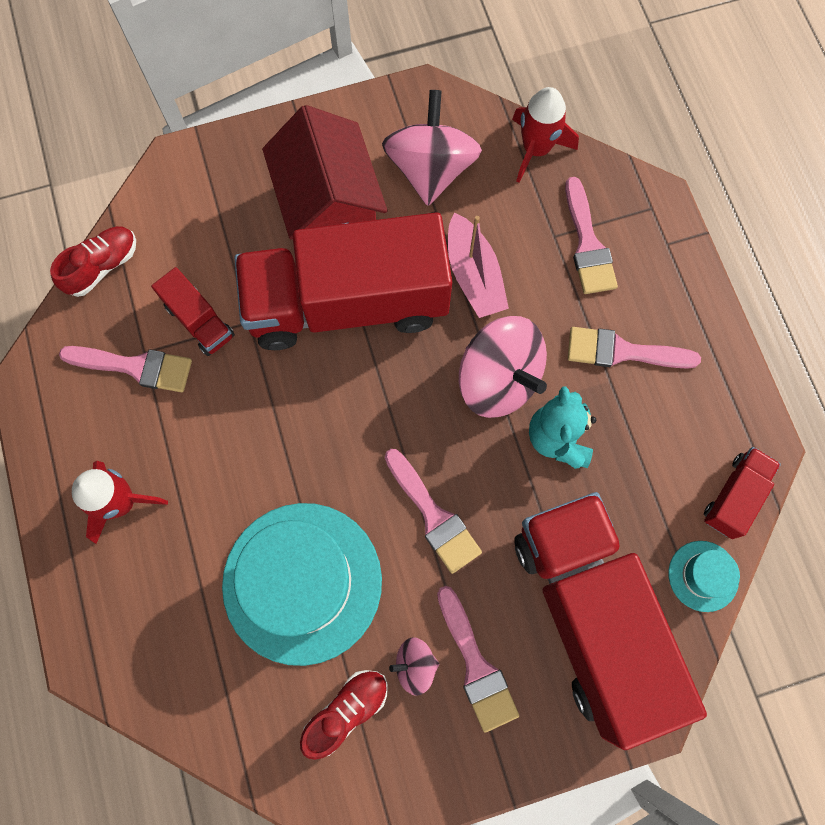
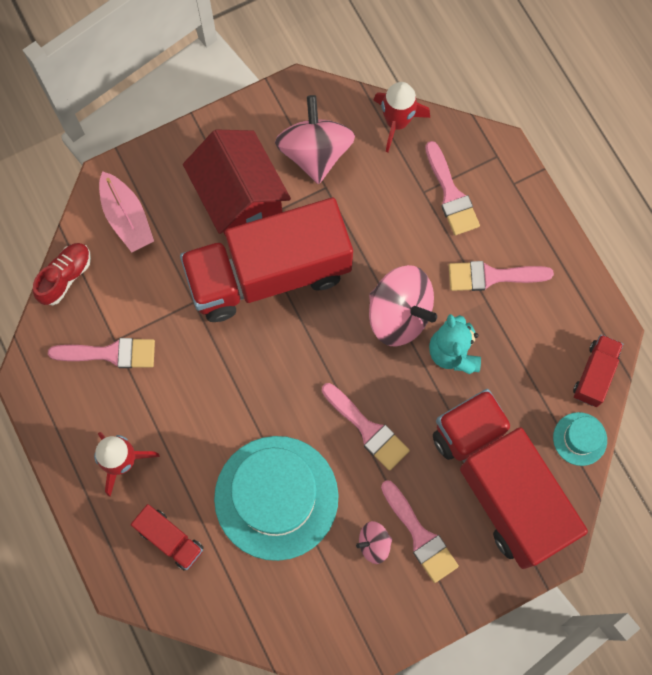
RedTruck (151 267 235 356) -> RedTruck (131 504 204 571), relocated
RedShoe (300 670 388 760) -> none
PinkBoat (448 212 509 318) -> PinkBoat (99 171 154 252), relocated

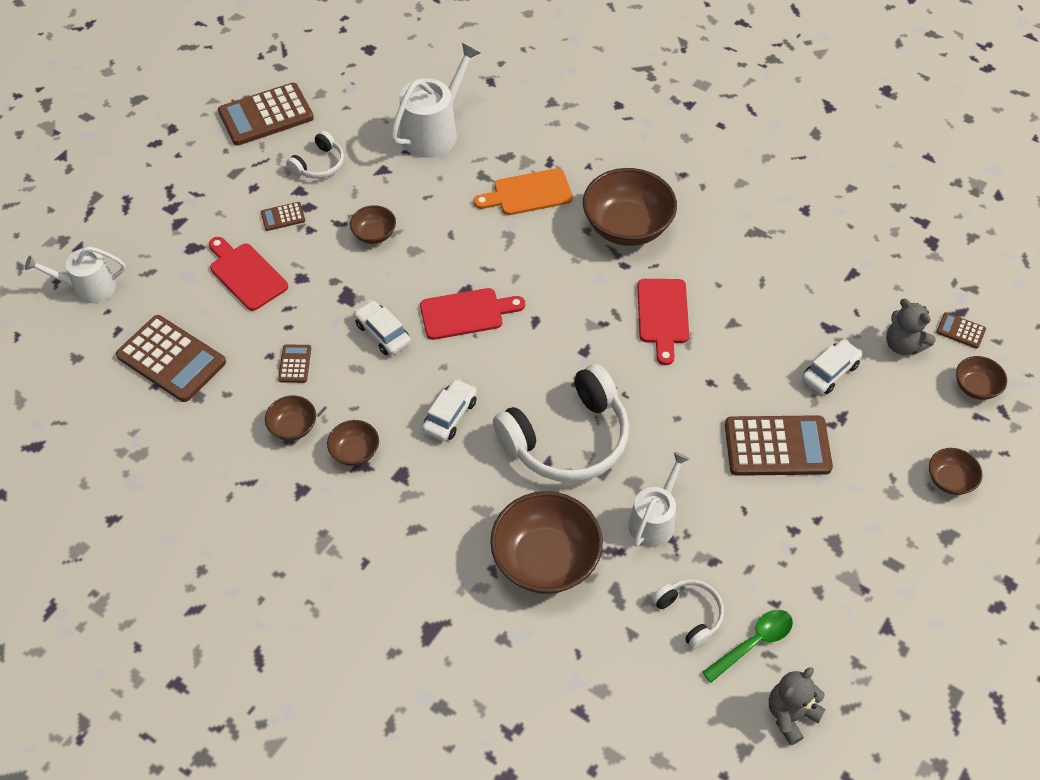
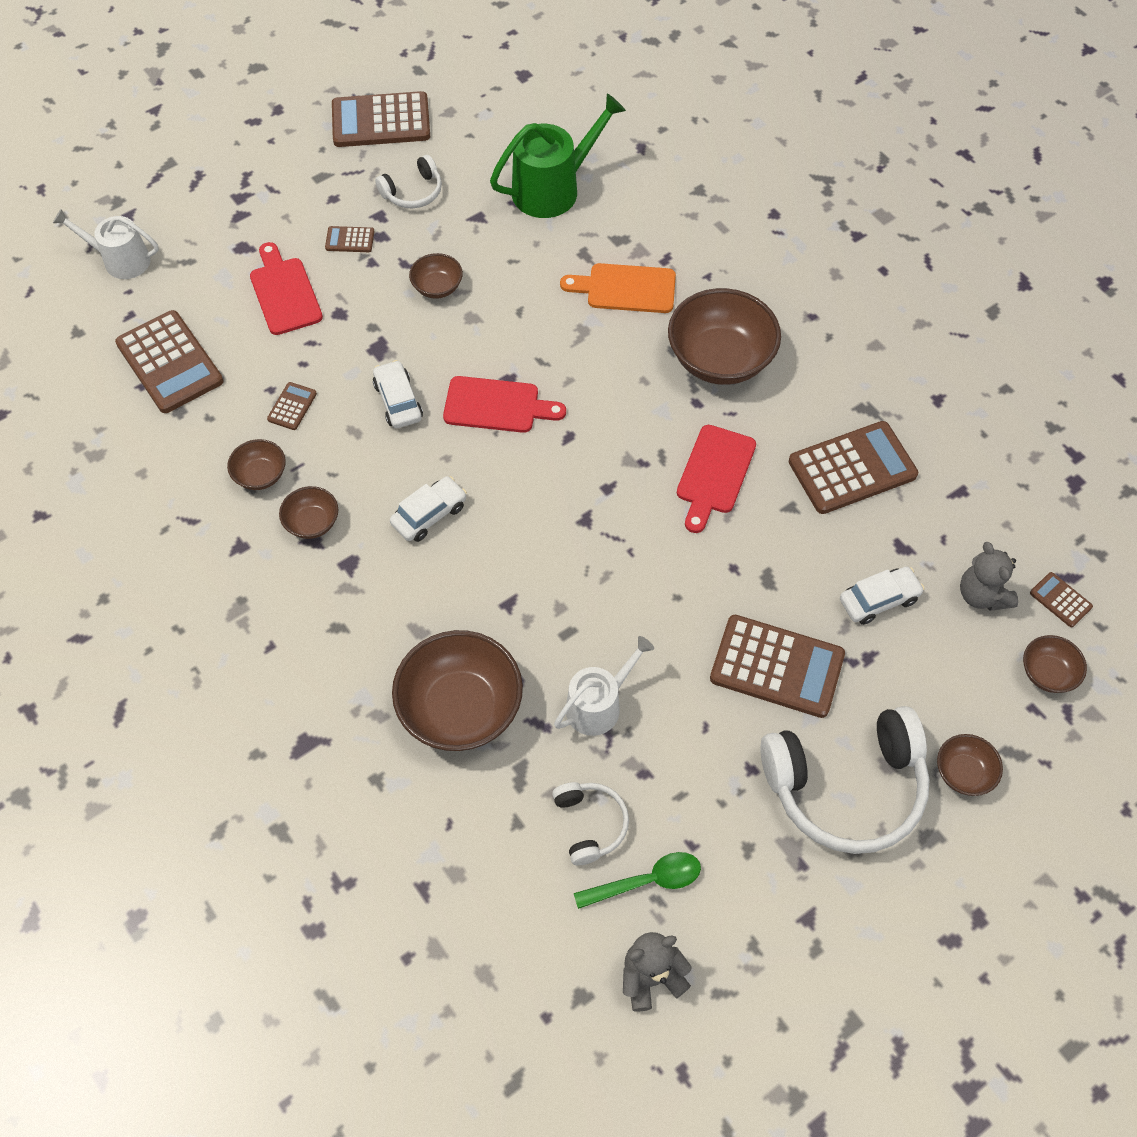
WhiteWateringCan (391 43 480 158) -> GreenWateringCan (490 94 626 218)
WhiteHeadphones (493 364 629 482) -> WhiteHeadphones (760 706 930 854), relocated
none -> BrownCalculator (789 421 918 514)

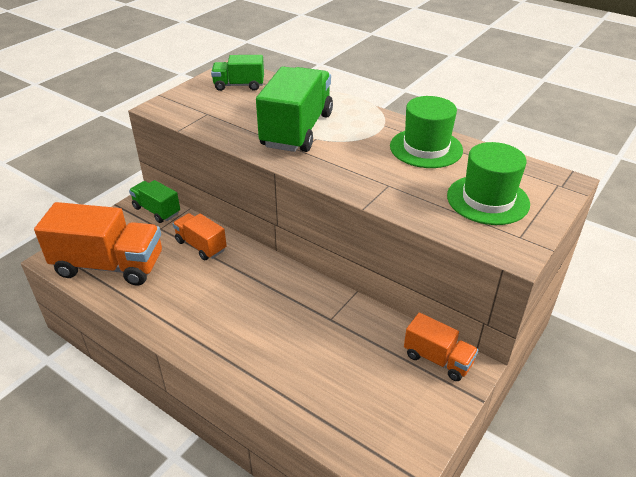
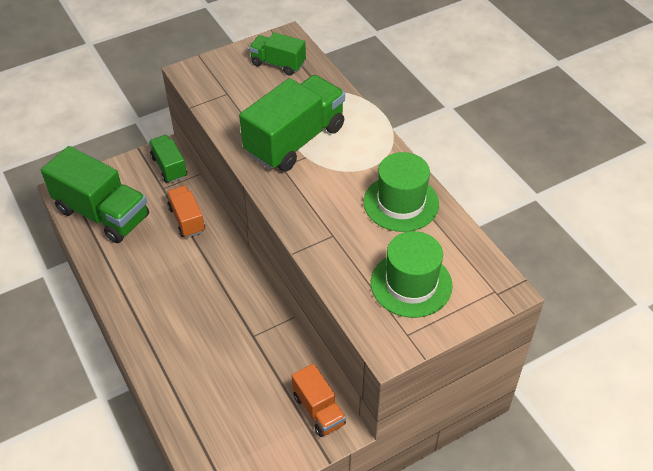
OrangeTruck (34 202 162 286) -> GreenTruck (41 146 149 243)

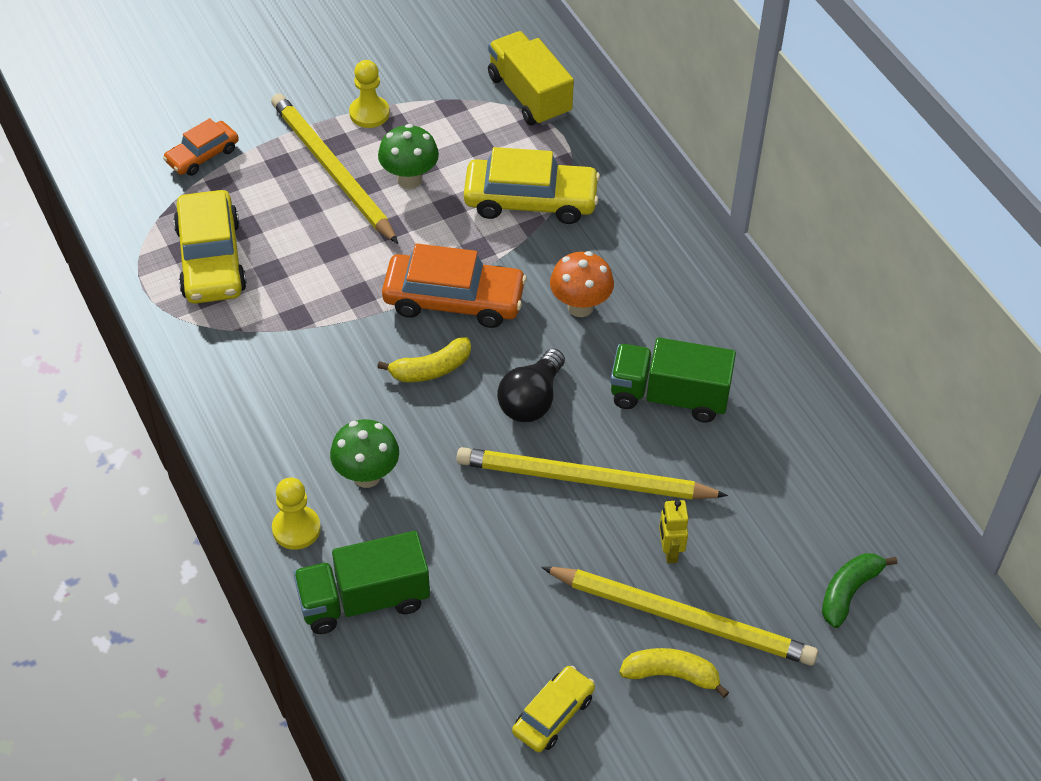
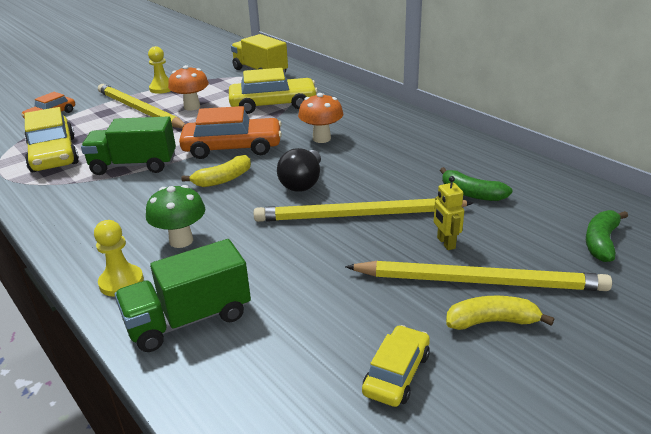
GreenMushroom (378 124 439 189) -> OrangeMushroom (168 65 209 111)
GreenTruck (610 338 736 423) -> GreenTruck (81 116 176 175), relocated
none -> GreenBanana (440 167 513 201)

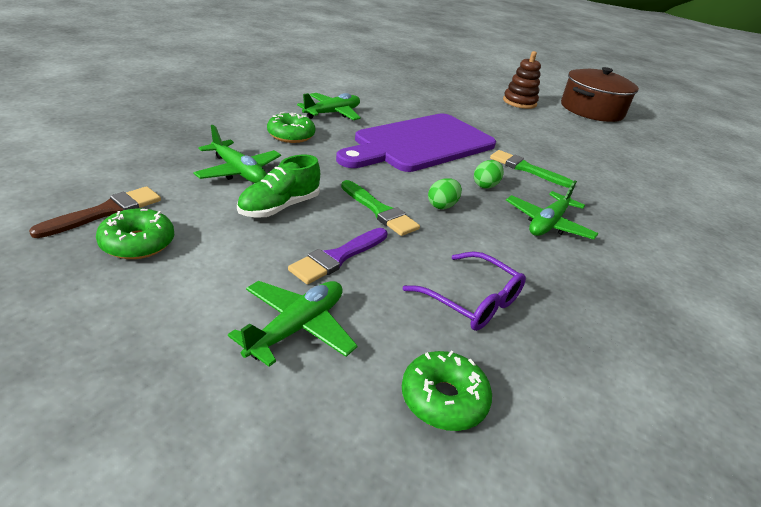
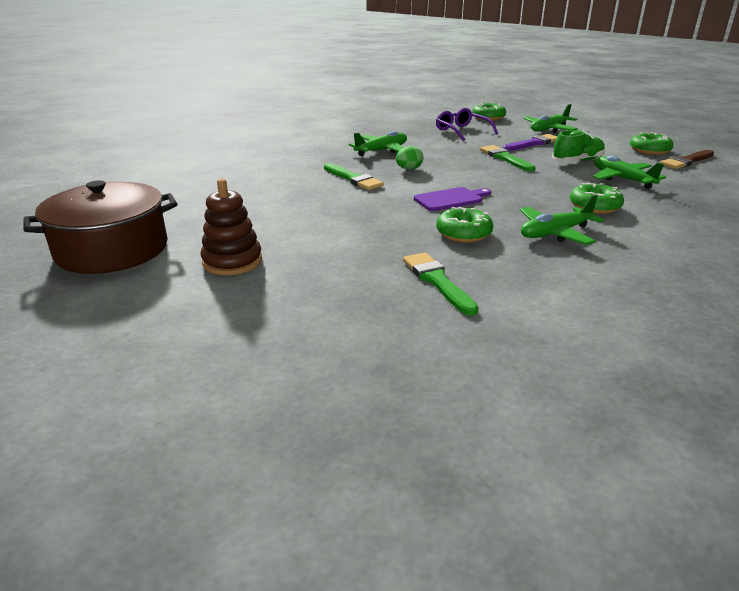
PurpleCuttingBoard (336 114 496 172) -> PurpleCuttingBoard (414 187 491 211), x0.43
GreenEgg (428 178 462 209) -> none
none -> GreenBrush (403 252 479 316)
none -> GreenDonut (436 207 493 243)

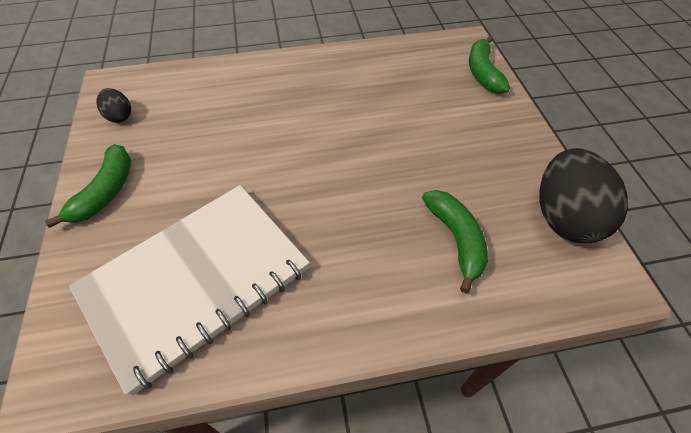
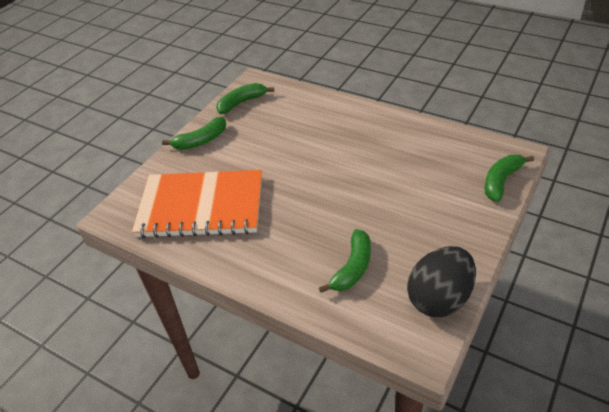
WhiteNotebook (69 185 310 396) -> OrangeNotebook (132 170 262 238)
BlackEgg (96 88 131 123) -> GreenBanana (216 83 274 114)

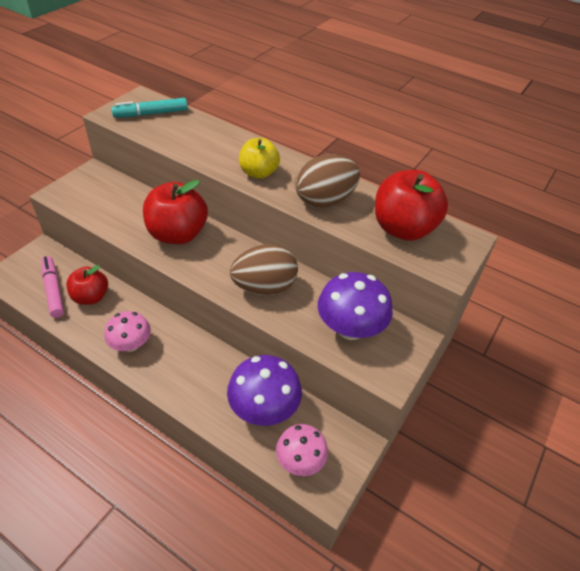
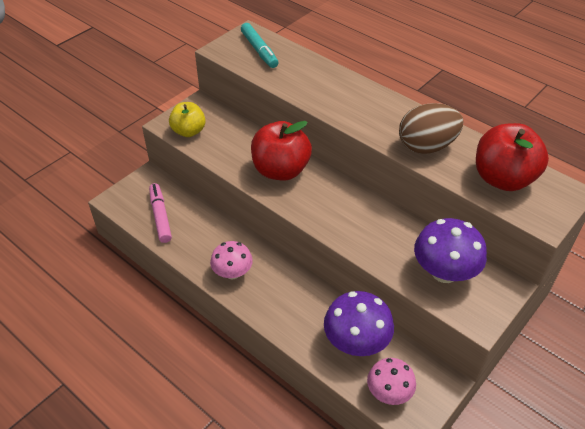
RedApple (66 265 108 305) -> none
TurquoiseMarker (111 98 188 118) -> TurquoiseMarker (241 23 279 68), 105 degrees counterclockwise
BrownEgg (230 244 298 295) -> none
YellowApple (239 138 280 179) -> YellowApple (169 102 206 137), relocated

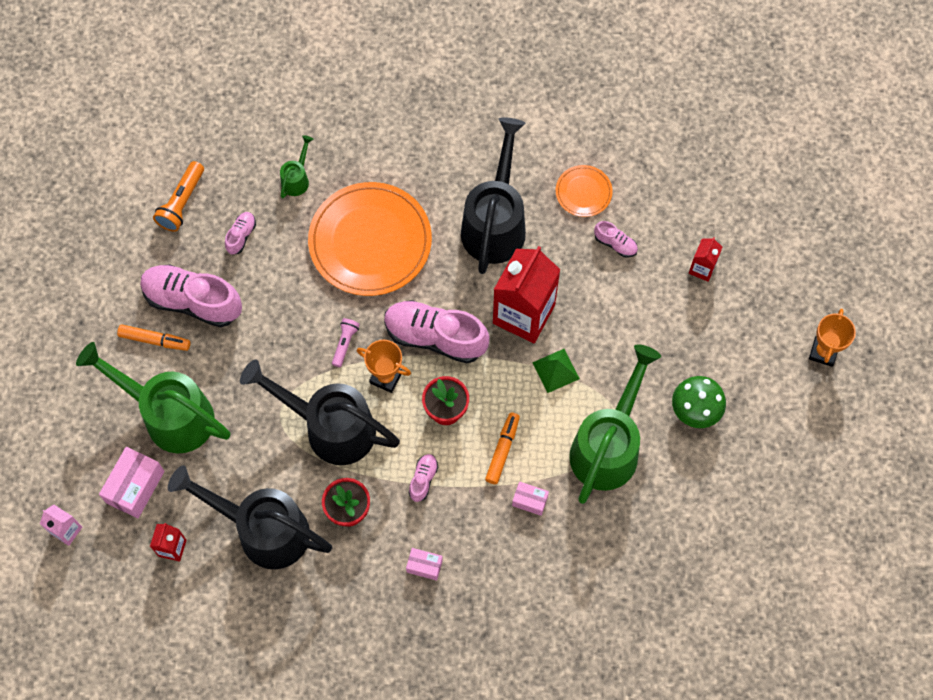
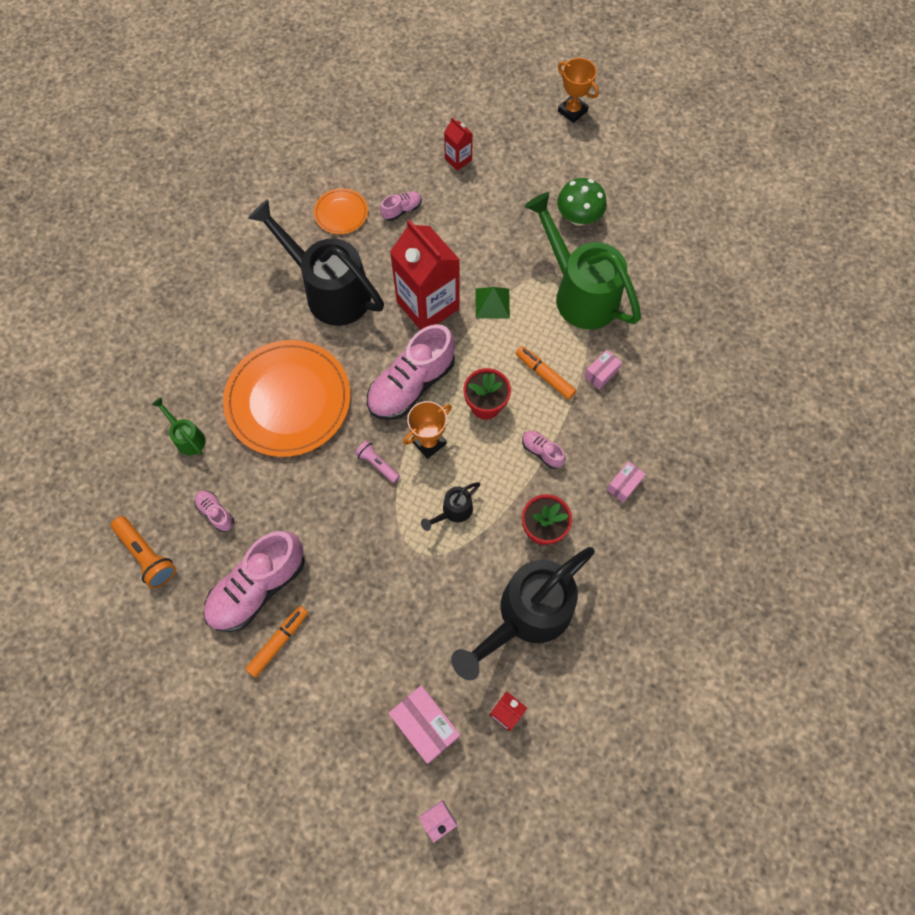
GreenWateringCan (76 342 231 454) -> none
BlackWateringCan (240 359 400 465) -> BlackWateringCan (421 482 480 531), x0.43

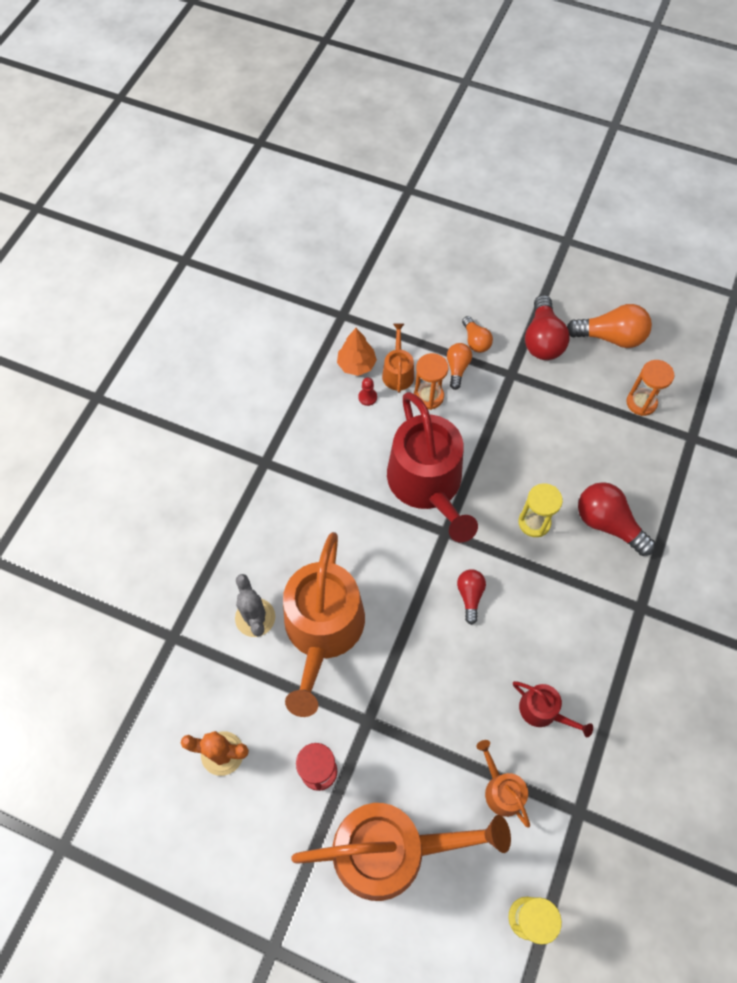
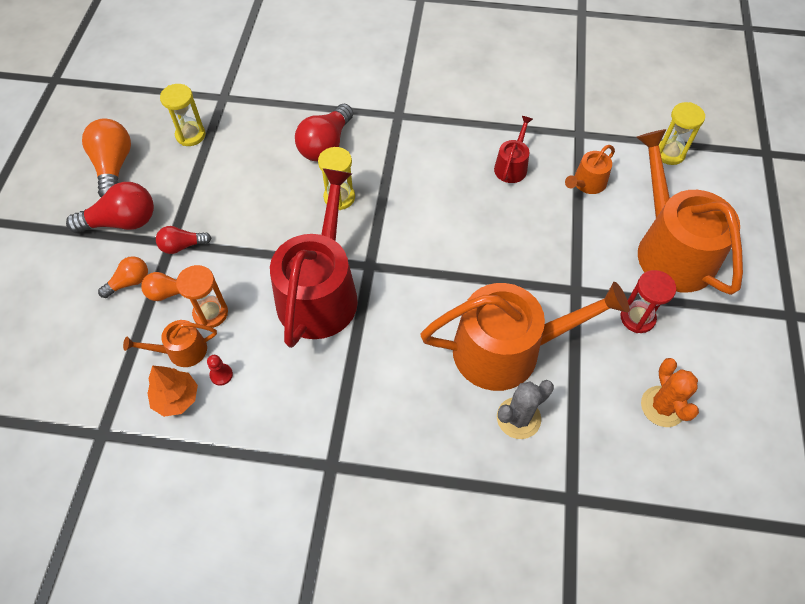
RedWateringCan (387 392 478 543) -> RedWateringCan (270 168 358 348), 45 degrees counterclockwise
RedLightBulb (457 569 486 625) -> RedLightBulb (156 226 211 254), relocated
OrangeHourglass (626 360 674 416) -> YellowHourglass (160 84 206 146)

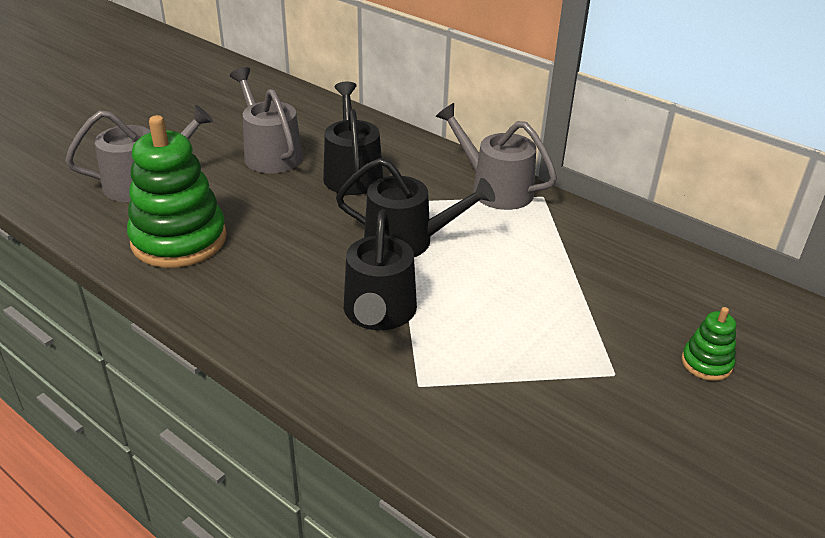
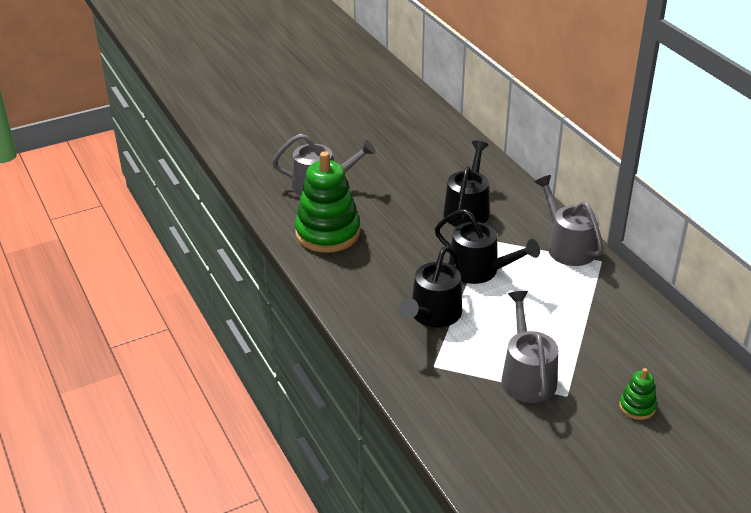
GreyWateringCan (230 67 303 173) -> GreyWateringCan (501 291 558 403), relocated

